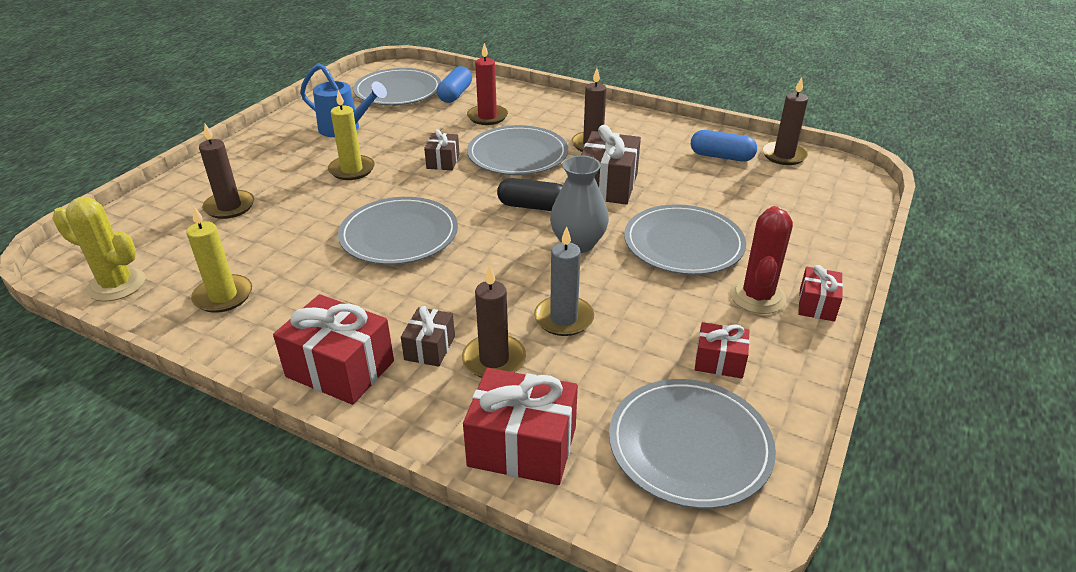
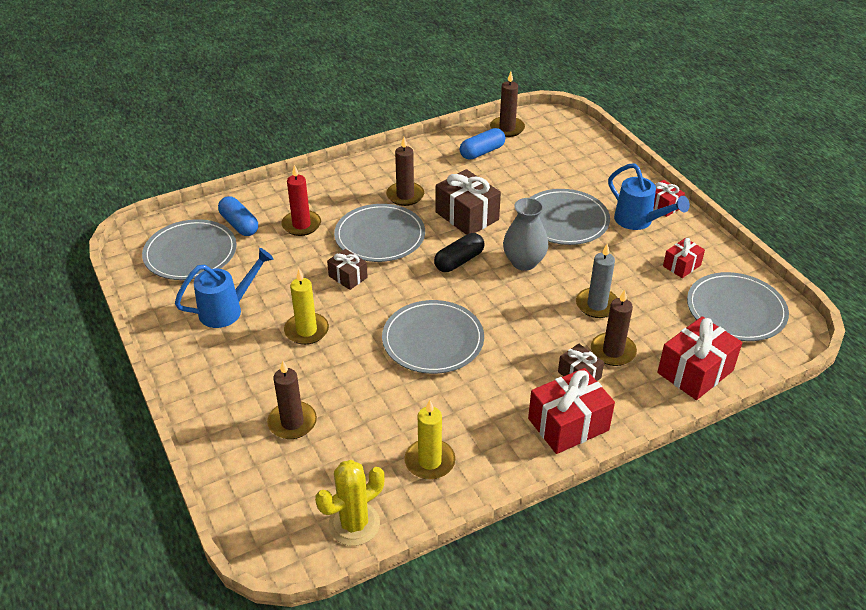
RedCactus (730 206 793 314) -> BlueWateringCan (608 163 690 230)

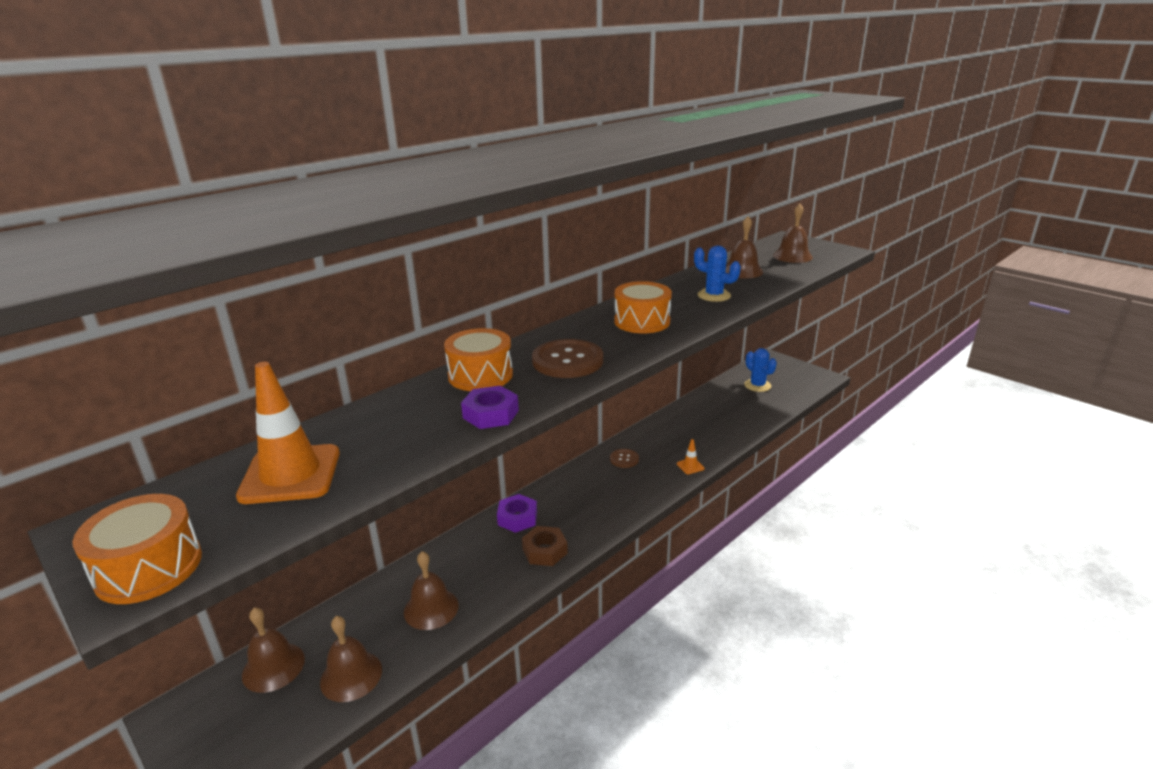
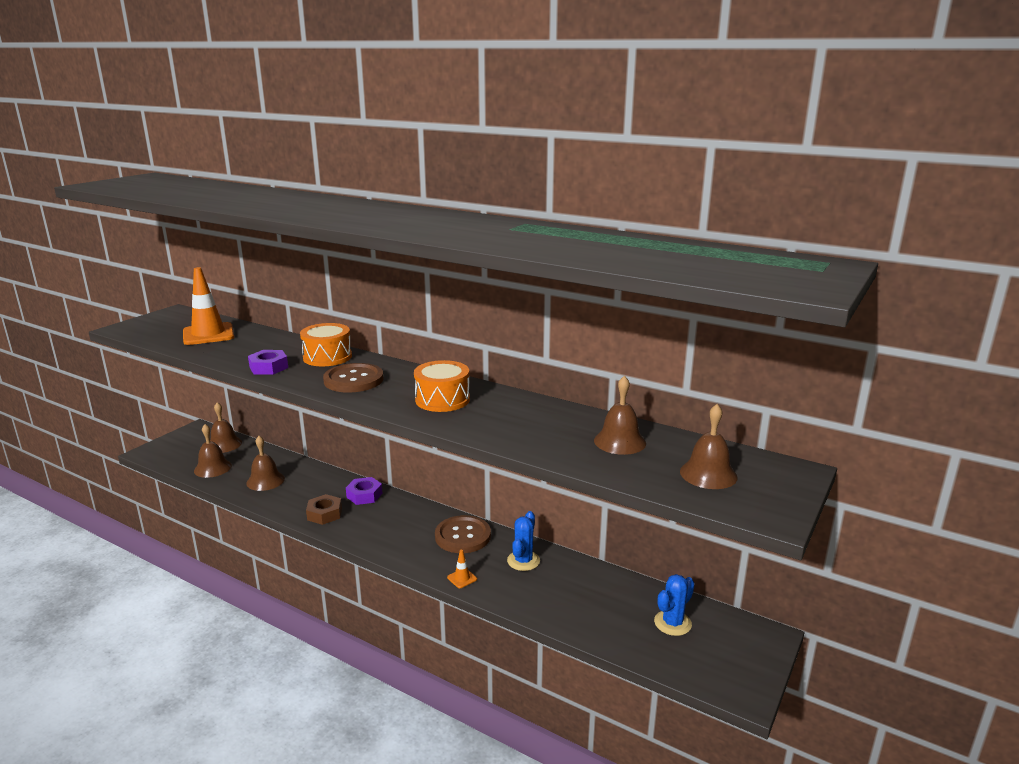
OrangeDrum (72 494 202 604) -> none
BrownButton (610 449 639 468) -> BrownButton (435 515 491 553), x1.92
BlueCactus (694 246 741 302) -> BlueCactus (507 511 540 571), relocated

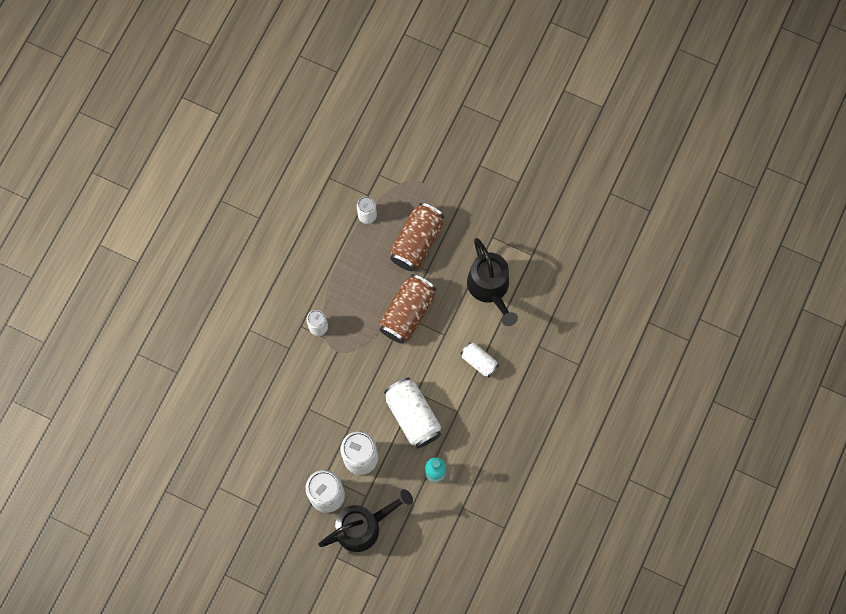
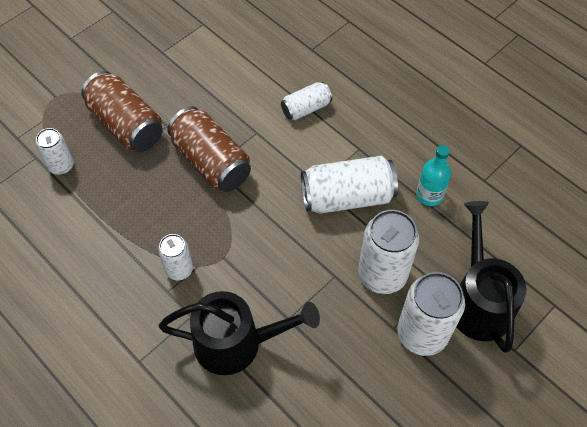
BlackWateringCan (467 238 518 326) -> BlackWateringCan (159 291 320 375), relocated

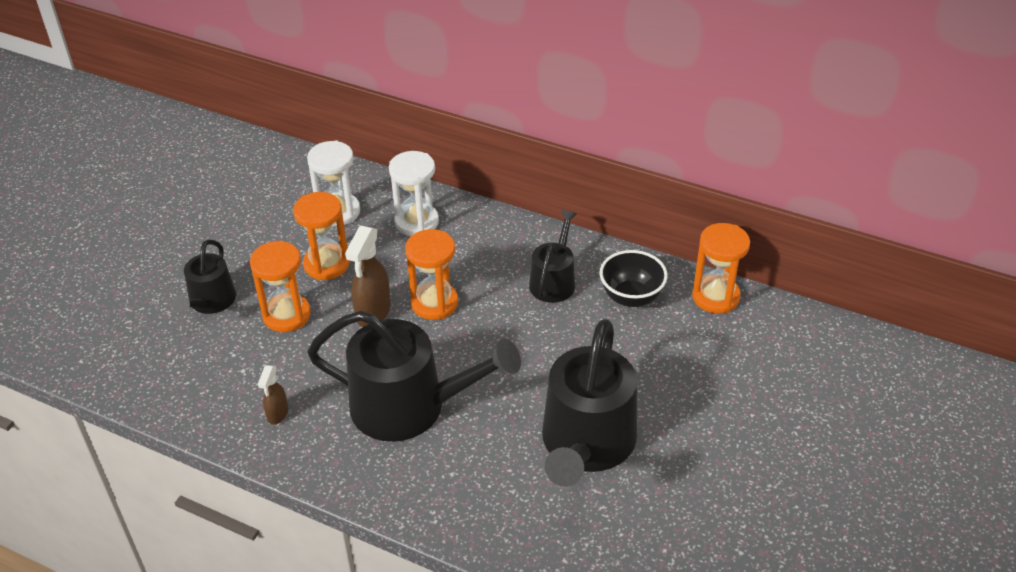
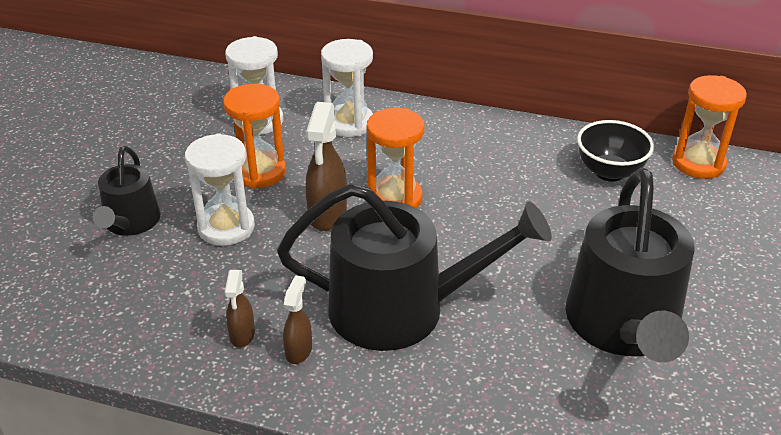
OrangeHourglass (250 240 311 332) -> WhiteHourglass (185 133 255 246)
BlackWateringCan (529 210 577 303) -> none
none -> BrownSprayBottle (283 275 312 364)

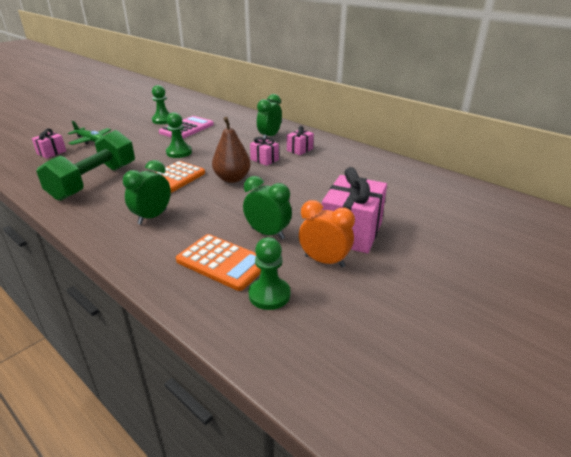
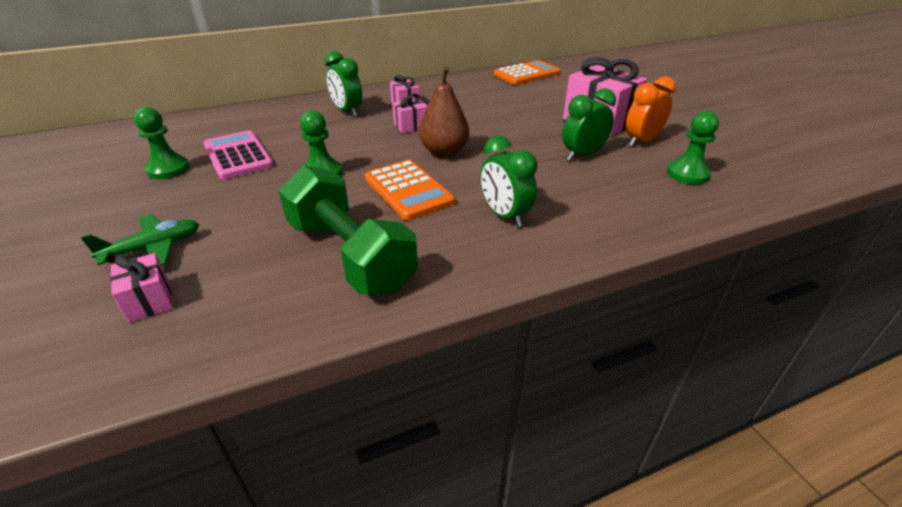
OrangeCalculator (176 234 261 291) -> OrangeCalculator (494 60 561 85), relocated

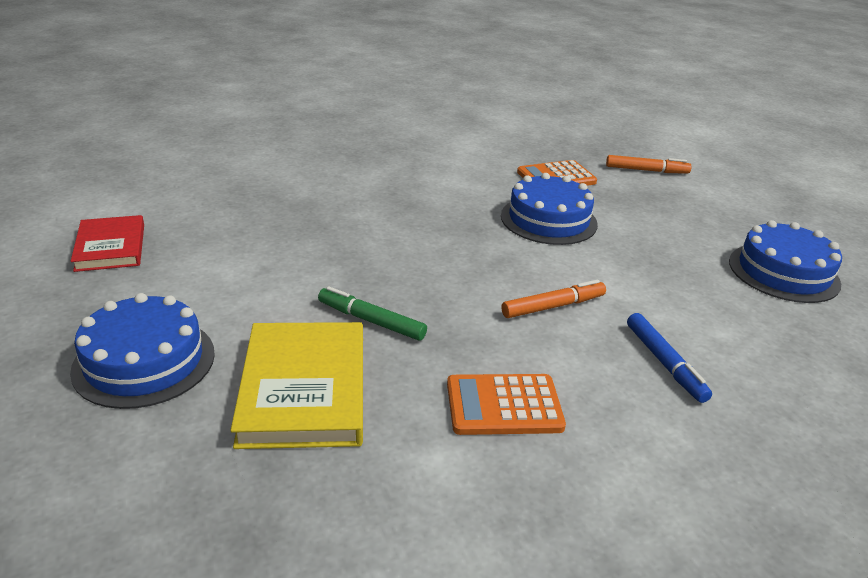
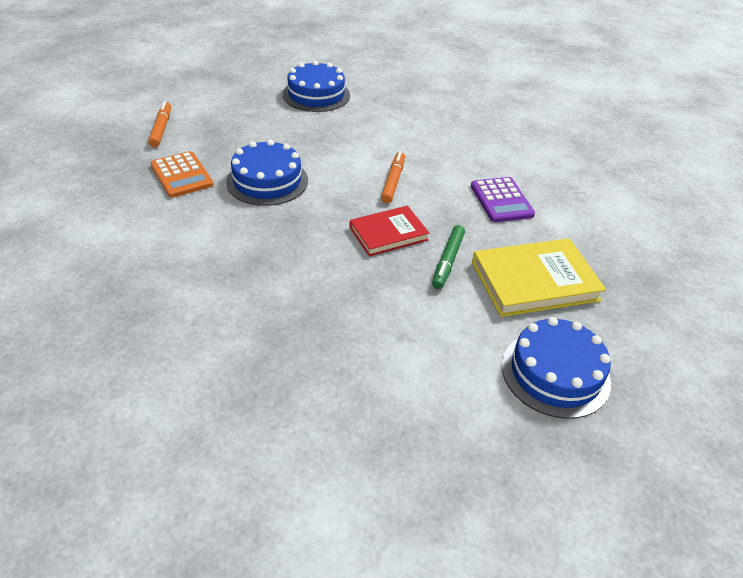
RedBook (71 215 144 272) -> RedBook (350 206 429 256), relocated
OrangeCalculator (447 374 566 435) -> PurpleCalculator (471 177 535 222)
OrangeMarker (501 280 606 318) -> OrangeMarker (381 151 405 203), 45 degrees clockwise
BlueMarker (627 313 712 403) -> none

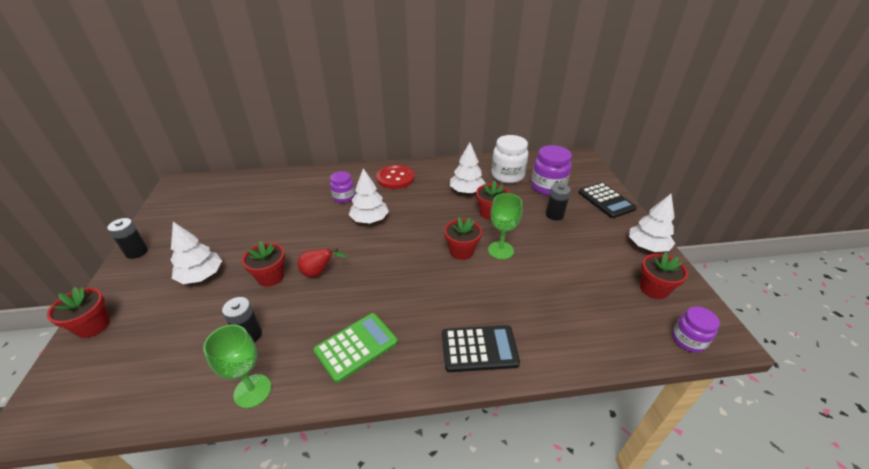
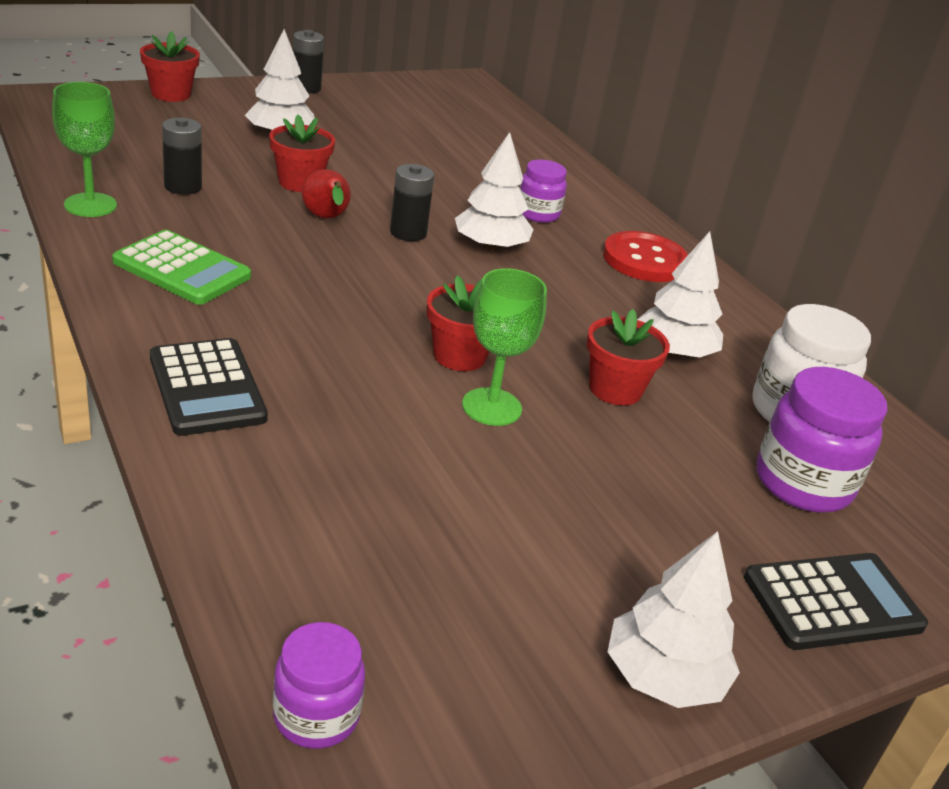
BlackBattery (546 183 571 220) -> BlackBattery (390 164 434 241), relocated
BlackCalculator (578 182 637 218) -> BlackCalculator (744 553 928 650), 150 degrees counterclockwise
RedFlowerPot (640 252 688 299) -> none

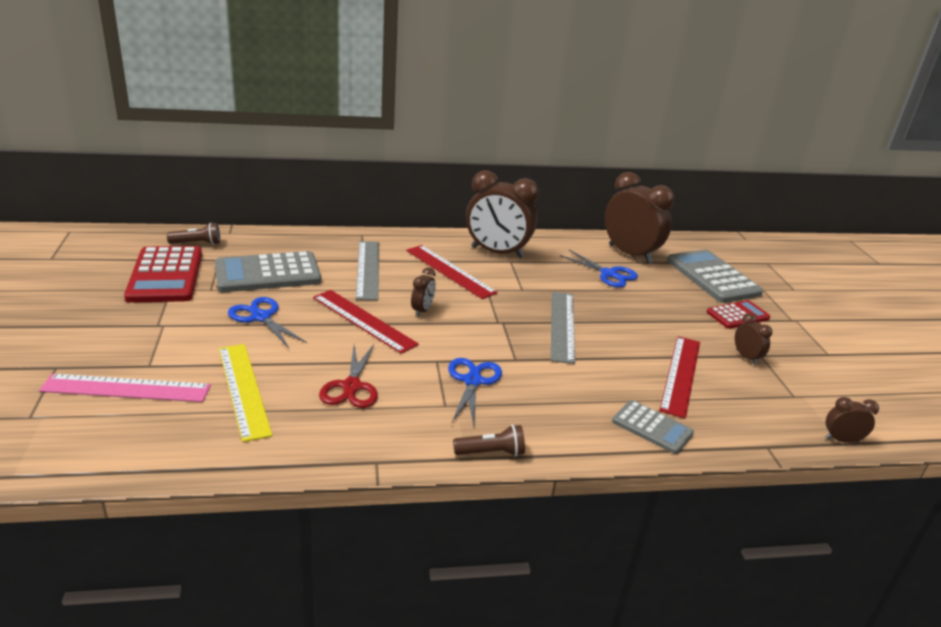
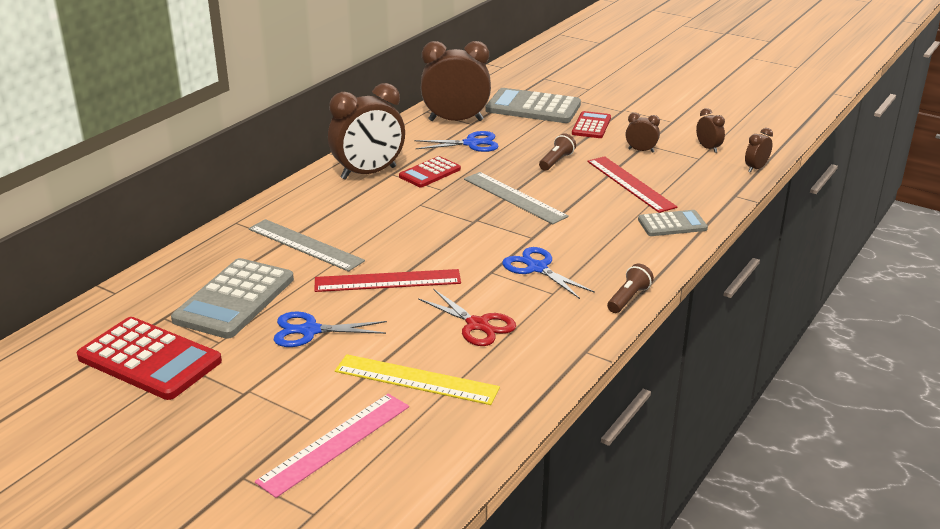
BrownFlashlight (167 223 220 245) -> BrownFlashlight (539 133 576 171), relocated
RedRuler (406 245 498 299) -> none
BrownClock (411 267 436 316) -> BrownClock (696 108 725 153), relocated
none -> RedCalculator (399 156 461 187)

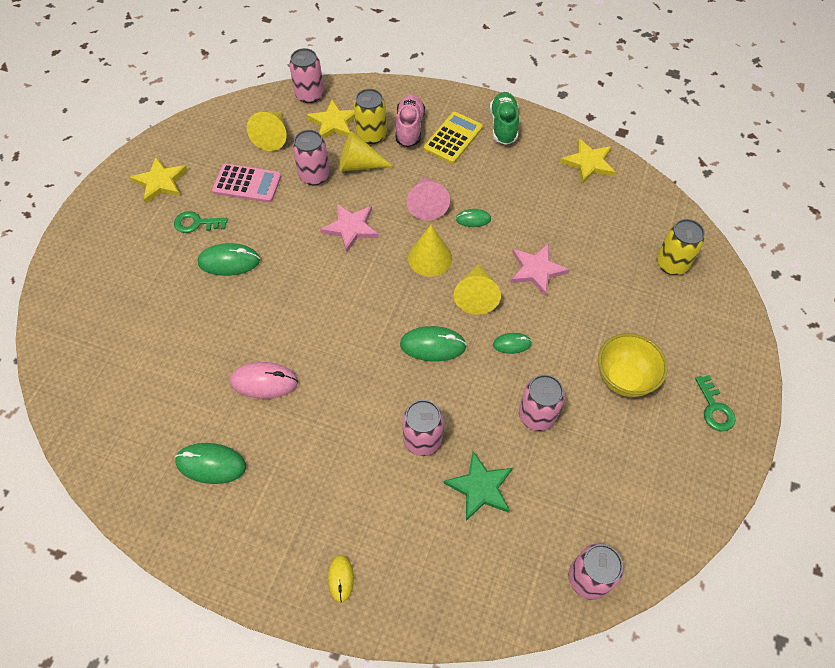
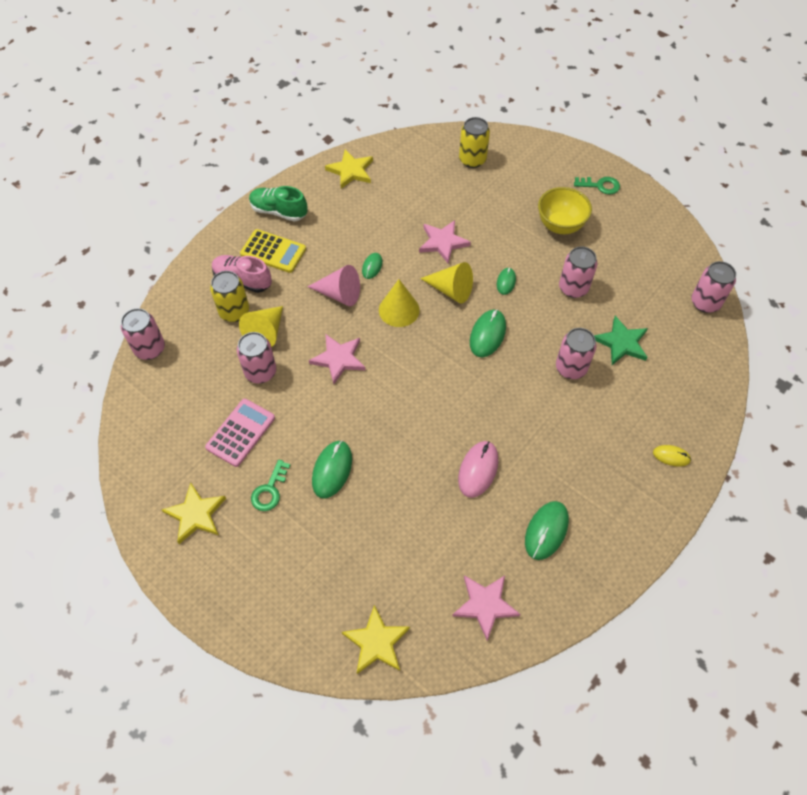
YellowCone (247 112 287 151) -> none
YellowStar (307 99 355 139) -> YellowStar (342 605 410 674), relocated
YellowCalculator (424 112 483 164) -> YellowCalculator (240 229 306 273), 150 degrees clockwise
none -> PinkStar (452 575 520 640)

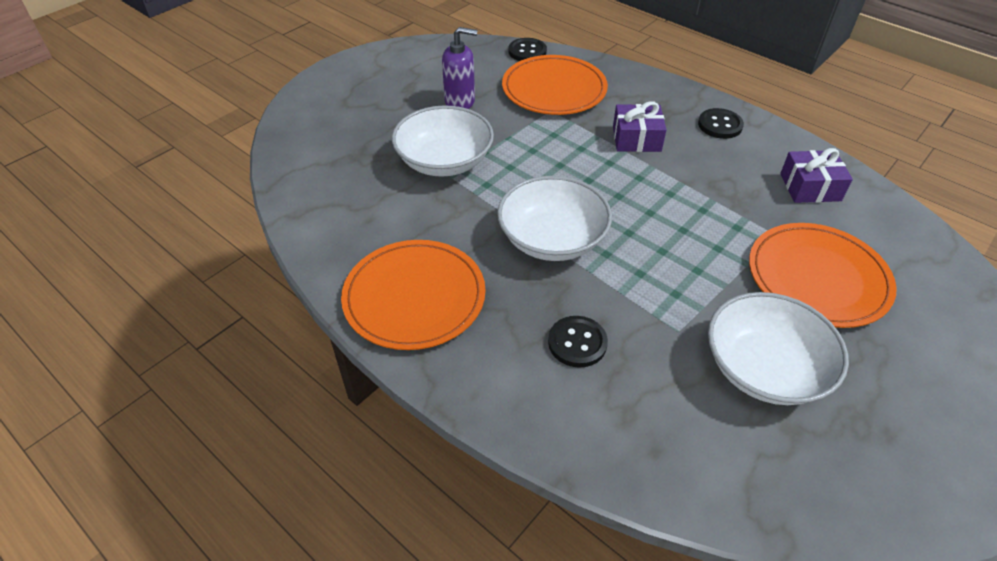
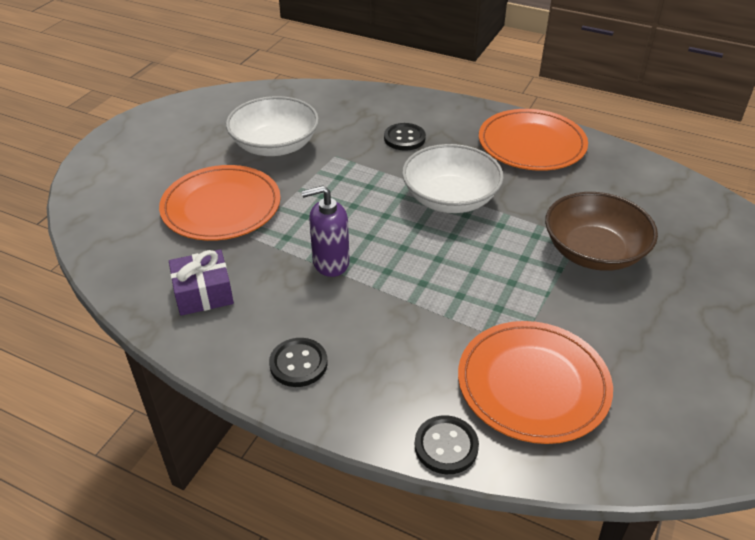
WhiteBowl (392 105 494 176) -> BrownBowl (545 192 658 271)
PurpleSoapDispenser (442 27 478 109) -> PurpleSoapDispenser (301 185 350 277), relocated
BlackButton (508 38 547 61) -> BlackButton (415 415 479 474), relocated
PurpleGift (613 101 666 152) -> none

